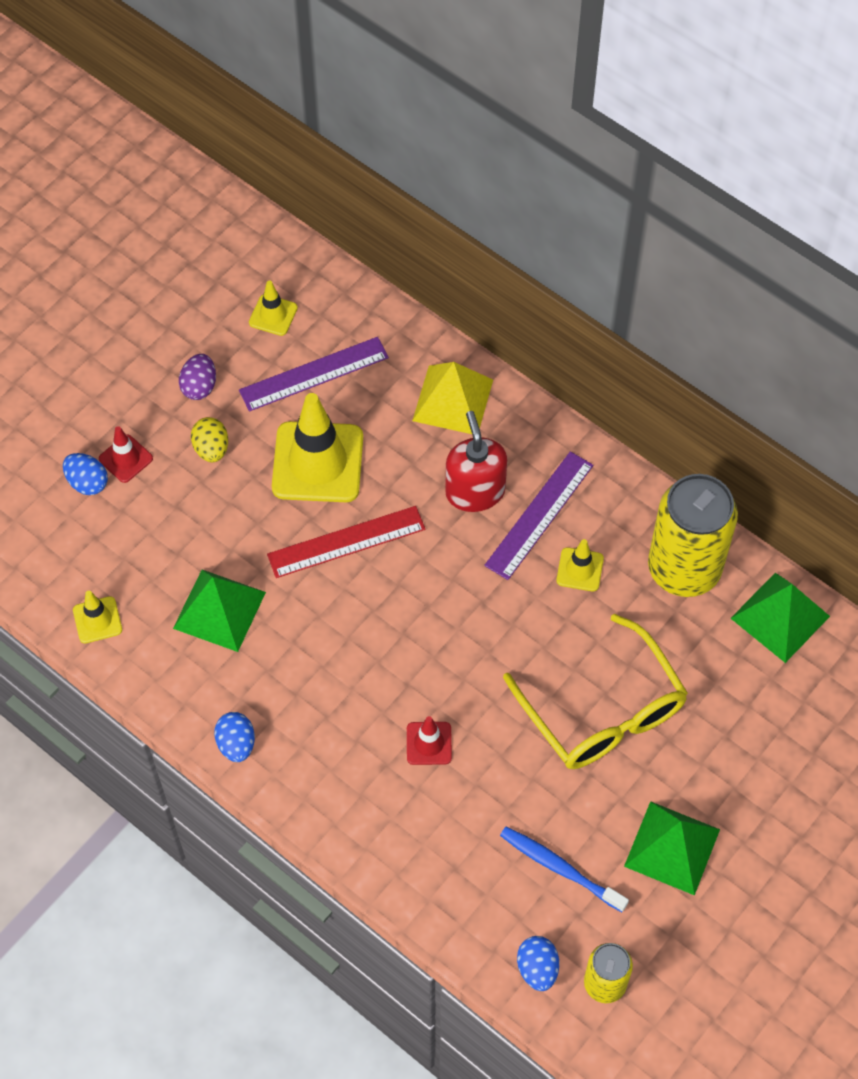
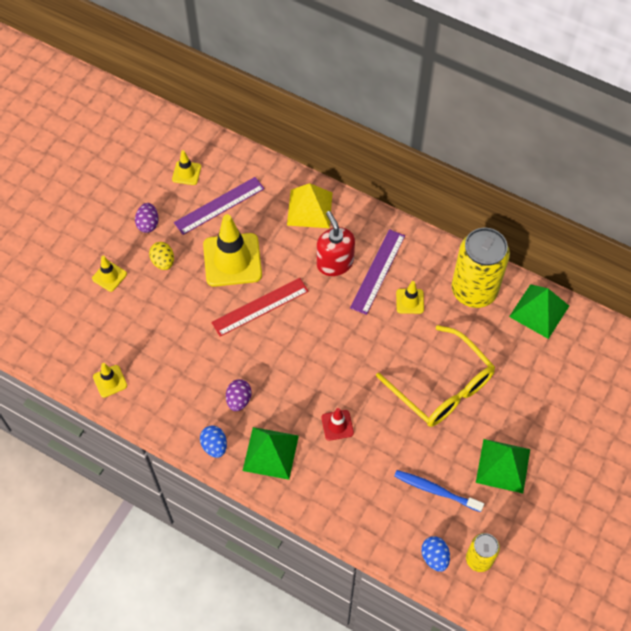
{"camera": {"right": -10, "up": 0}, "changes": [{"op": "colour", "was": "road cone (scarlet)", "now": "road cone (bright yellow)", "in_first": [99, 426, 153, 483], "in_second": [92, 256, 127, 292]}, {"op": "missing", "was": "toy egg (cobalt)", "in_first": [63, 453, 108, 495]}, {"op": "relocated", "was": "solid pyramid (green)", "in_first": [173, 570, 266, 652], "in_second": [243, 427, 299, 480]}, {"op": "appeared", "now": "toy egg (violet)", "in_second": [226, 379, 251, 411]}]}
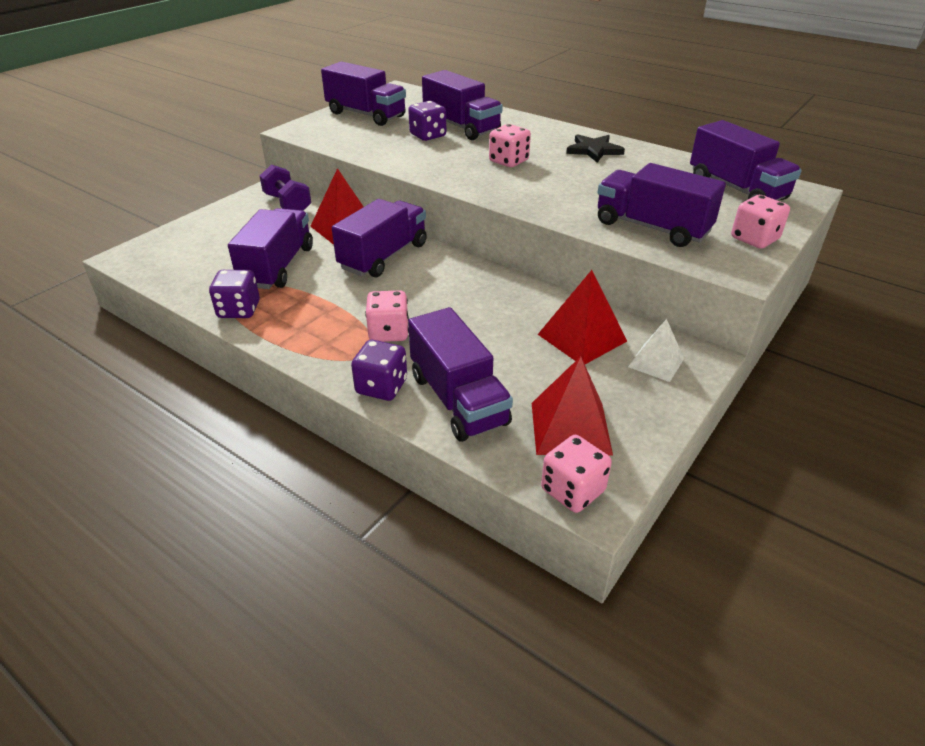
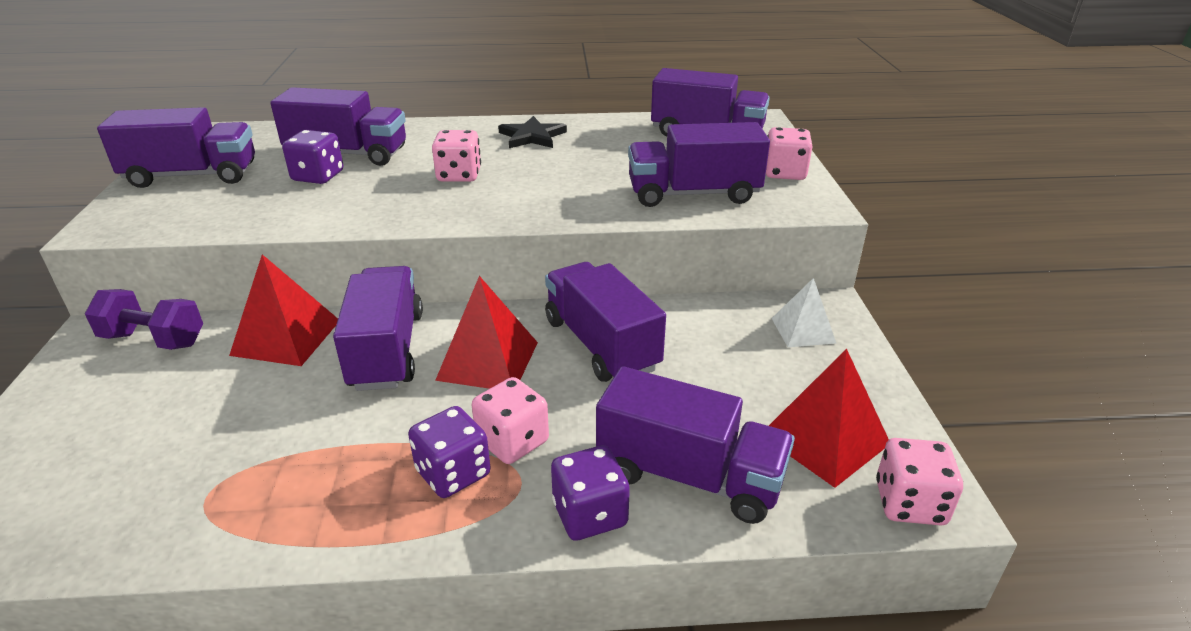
{"camera": {"right": -40, "up": -5}, "changes": [{"op": "relocated", "was": "lorry (violet)", "in_first": [228, 208, 313, 289], "in_second": [545, 262, 666, 382]}, {"op": "relocated", "was": "dice (violet)", "in_first": [209, 270, 260, 318], "in_second": [408, 406, 491, 498]}, {"op": "relocated", "was": "solid pyramid (scarlet)", "in_first": [538, 270, 627, 364], "in_second": [435, 276, 538, 389]}]}
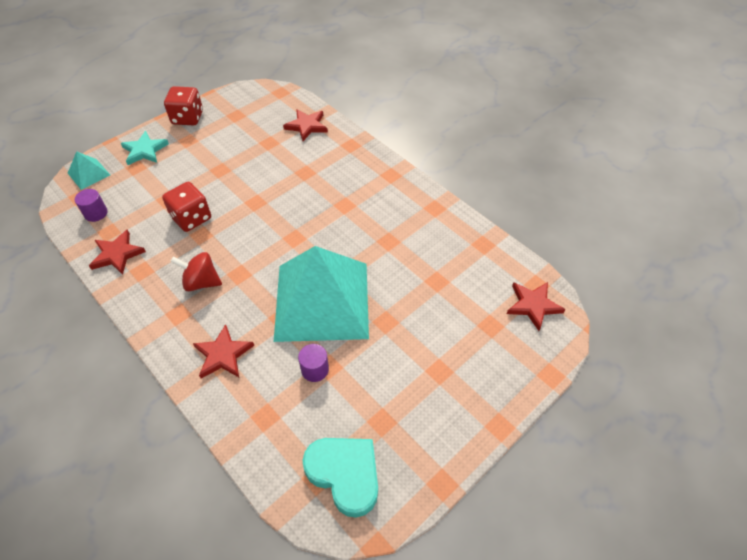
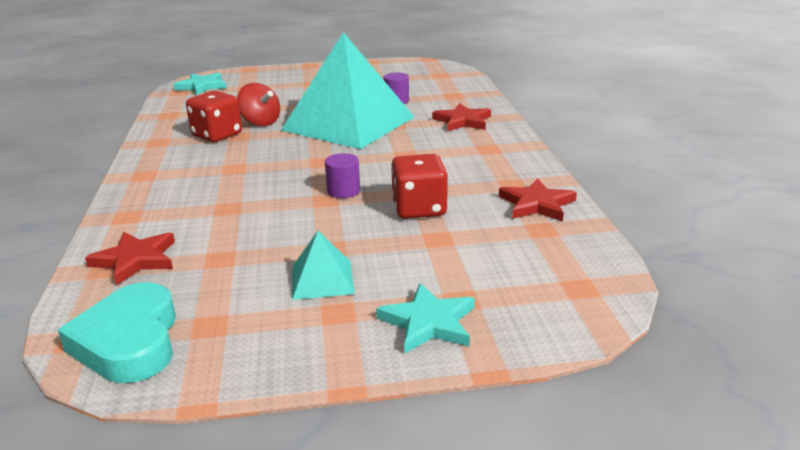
{"camera": {"right": -145, "up": -25}, "changes": [{"op": "relocated", "was": "dice (scarlet)", "in_first": [164, 86, 203, 125], "in_second": [186, 91, 242, 142]}, {"op": "relocated", "was": "solid pyramid (turquoise)", "in_first": [68, 151, 110, 190], "in_second": [292, 231, 355, 300]}, {"op": "relocated", "was": "cylinder (violet)", "in_first": [75, 189, 108, 222], "in_second": [325, 153, 360, 198]}, {"op": "relocated", "was": "toy top (scarlet)", "in_first": [170, 252, 222, 291], "in_second": [237, 83, 280, 126]}, {"op": "colour", "was": "star shape (scarlet)", "now": "star shape (turquoise)", "in_first": [507, 282, 566, 331], "in_second": [173, 73, 226, 95]}, {"op": "relocated", "was": "love heart (turquoise)", "in_first": [302, 438, 378, 518], "in_second": [58, 282, 176, 383]}]}
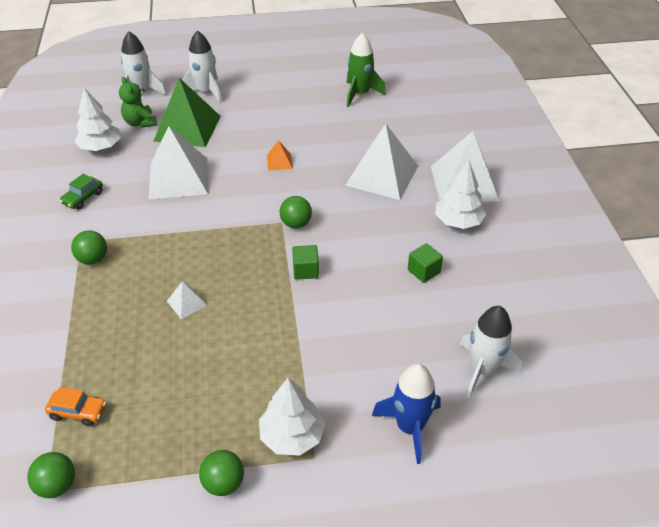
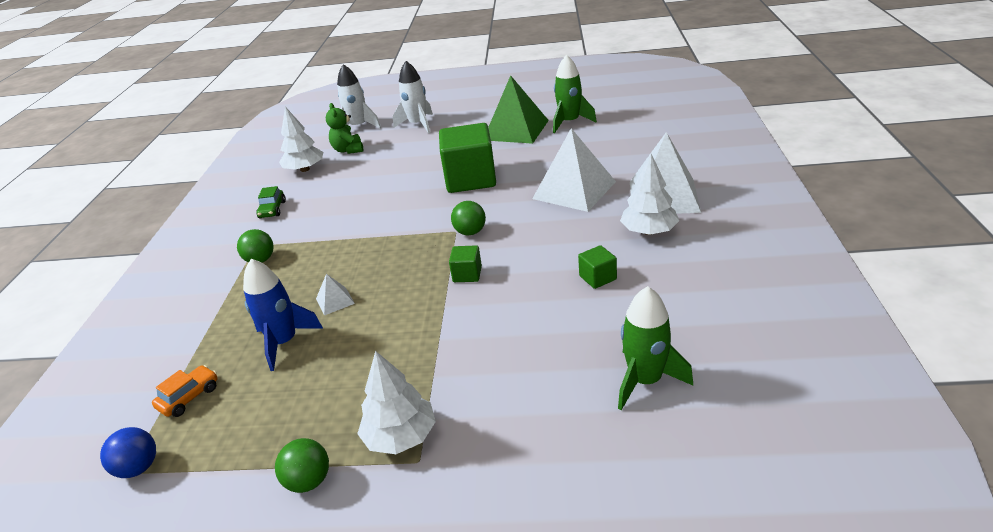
{"camera": {"right": 15, "up": -10}, "changes": [{"op": "relocated", "was": "solid pyramid (green)", "in_first": [153, 78, 221, 147], "in_second": [488, 75, 549, 144]}, {"op": "missing", "was": "solid pyramid (snow-white)", "in_first": [149, 127, 208, 199]}, {"op": "exchanged", "was": "solid pyramid (orange)", "now": "block (green)", "in_first": [267, 140, 293, 170], "in_second": [439, 123, 496, 193]}, {"op": "spun", "was": "toy car (green)", "in_first": [60, 174, 103, 210], "in_second": [256, 186, 286, 218], "clockwise": -45}, {"op": "colour", "was": "toy rocket (snow-white)", "now": "toy rocket (green)", "in_first": [460, 306, 522, 398], "in_second": [618, 286, 693, 410]}, {"op": "relocated", "was": "toy rocket (cobalt)", "in_first": [372, 364, 441, 464], "in_second": [243, 259, 323, 371]}, {"op": "spun", "was": "toy car (orange)", "in_first": [45, 387, 106, 426], "in_second": [152, 365, 217, 417], "clockwise": -75}, {"op": "colour", "was": "ball (green)", "now": "ball (cobalt)", "in_first": [27, 452, 75, 498], "in_second": [100, 427, 156, 478]}]}
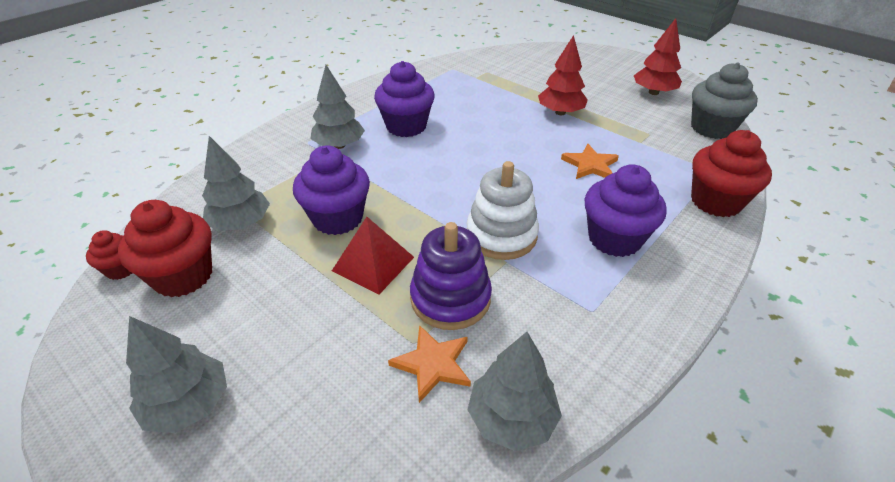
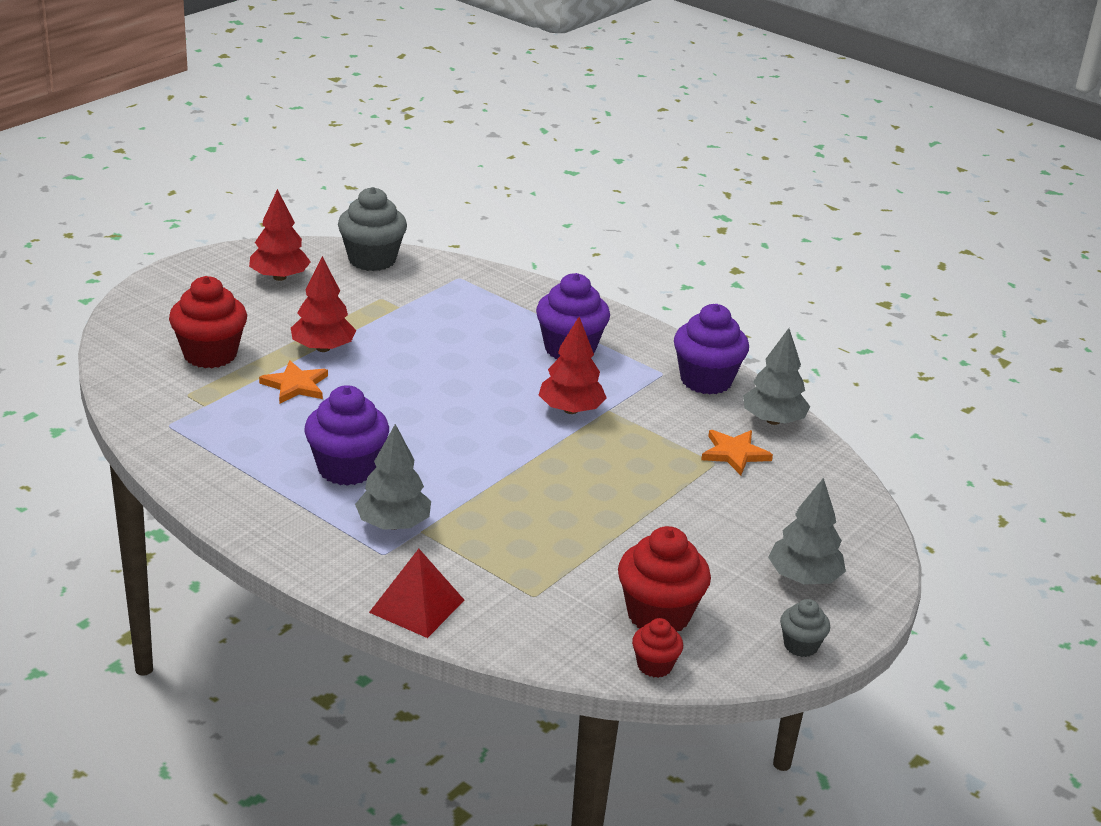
{"camera": {"right": -95, "up": -10}, "changes": [{"op": "relocated", "was": "muffin (scarlet)", "in_first": [691, 130, 772, 217], "in_second": [169, 276, 247, 368]}, {"op": "missing", "was": "fir tree (ash-grey)", "in_first": [202, 136, 270, 231]}, {"op": "relocated", "was": "star shape (orange)", "in_first": [561, 144, 619, 179], "in_second": [259, 360, 328, 404]}, {"op": "relocated", "was": "muffin (violet)", "in_first": [293, 145, 370, 235], "in_second": [674, 304, 749, 394]}, {"op": "exchanged", "was": "stacking rings (snow-white)", "now": "fir tree (scarlet)", "in_first": [467, 161, 539, 260], "in_second": [539, 317, 606, 414]}, {"op": "relocated", "was": "solid pyramid (scarlet)", "in_first": [332, 217, 414, 295], "in_second": [369, 549, 464, 638]}, {"op": "missing", "was": "stacking rings (violet)", "in_first": [410, 222, 492, 330]}, {"op": "appeared", "now": "muffin (ash-grey)", "in_second": [780, 599, 830, 657]}]}
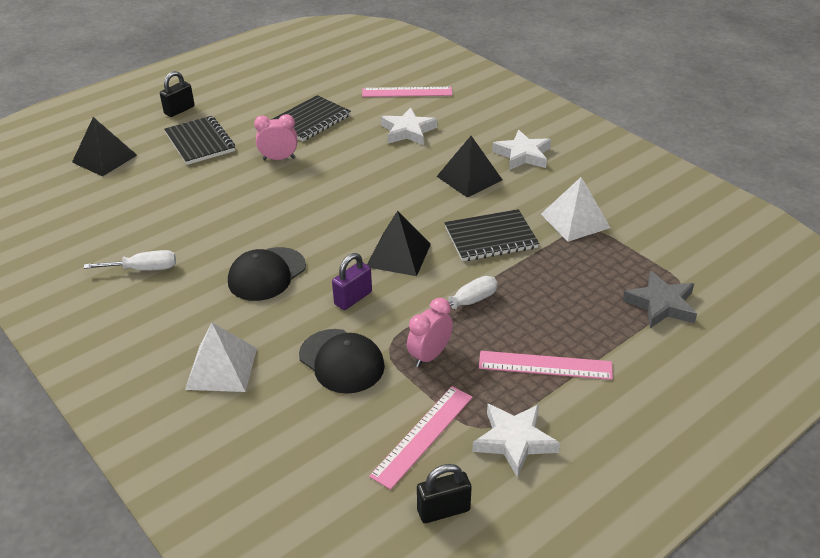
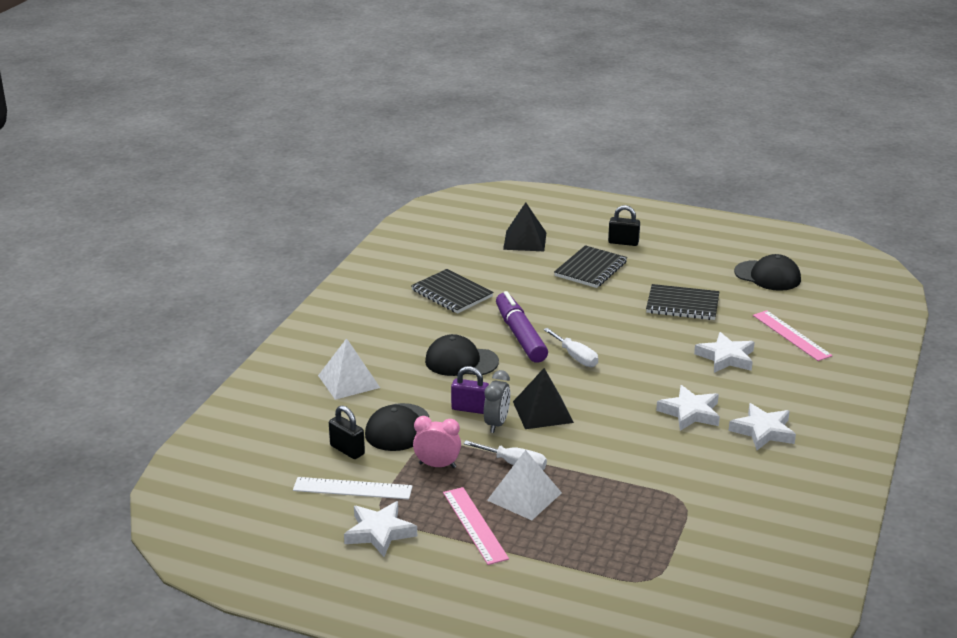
{"camera": {"right": 60, "up": -10}, "changes": [{"op": "missing", "was": "alarm clock (rose-pink)", "in_first": [254, 114, 297, 160]}, {"op": "exchanged", "was": "solid pyramid (jet-black)", "now": "star shape (snow-white)", "in_first": [437, 136, 502, 198], "in_second": [656, 385, 720, 431]}, {"op": "relocated", "was": "solid pyramid (snow-white)", "in_first": [541, 177, 611, 242], "in_second": [487, 450, 562, 520]}, {"op": "relocated", "was": "exercise book (jet-black)", "in_first": [445, 209, 539, 261], "in_second": [411, 269, 493, 314]}, {"op": "relocated", "was": "screwdriver (snow-white)", "in_first": [84, 250, 176, 271], "in_second": [543, 328, 598, 367]}, {"op": "missing", "was": "star shape (ash-grey)", "in_first": [622, 271, 697, 328]}, {"op": "colour", "was": "straightedge (rose-pink)", "now": "straightedge (snow-white)", "in_first": [369, 386, 473, 490], "in_second": [293, 477, 413, 500]}, {"op": "relocated", "was": "small lock (jet-black)", "in_first": [417, 464, 472, 523], "in_second": [329, 405, 365, 459]}, {"op": "appeared", "now": "baseball cap (jet-black)", "in_second": [734, 254, 801, 291]}, {"op": "appeared", "now": "marker pen (violet)", "in_second": [496, 291, 548, 363]}, {"op": "appeared", "now": "alarm clock (ash-grey)", "in_second": [484, 370, 510, 433]}]}
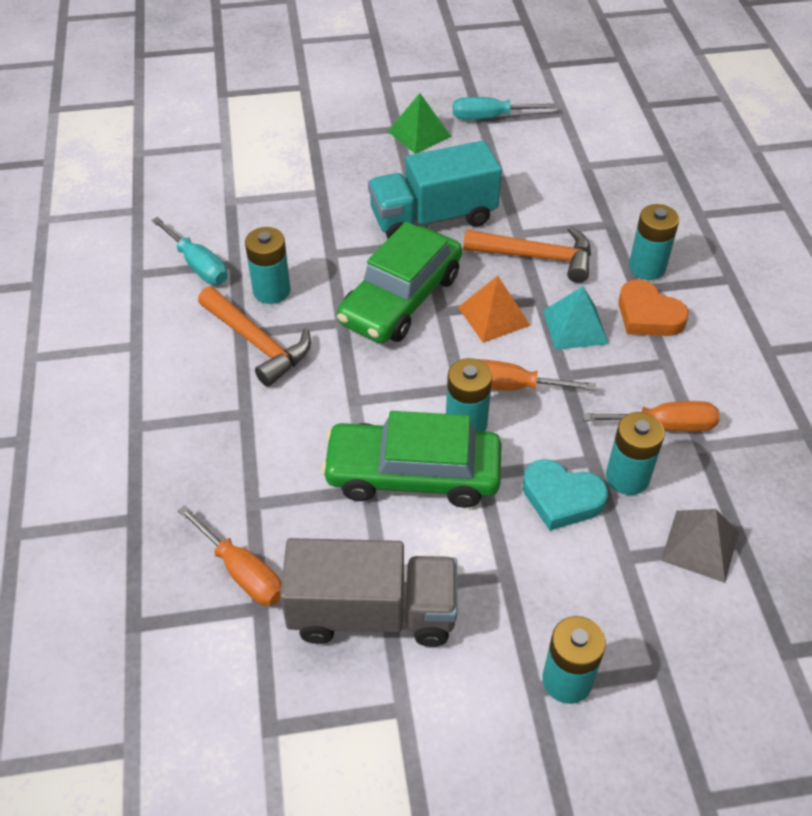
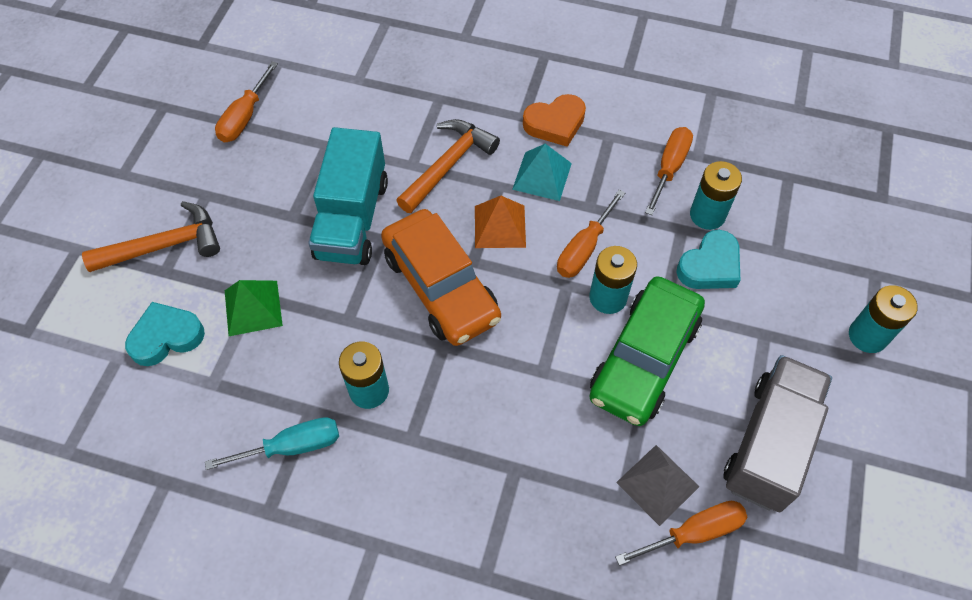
{"camera": {"right": -65, "up": 10}, "changes": [{"op": "relocated", "was": "solid pyramid (green)", "in_first": [387, 93, 451, 154], "in_second": [225, 280, 283, 336]}, {"op": "colour", "was": "screwdriver (turquoise)", "now": "screwdriver (orange)", "in_first": [453, 97, 556, 120], "in_second": [215, 61, 278, 142]}, {"op": "missing", "was": "battery (turquoise)", "in_first": [629, 204, 679, 280]}, {"op": "colour", "was": "toy car (green)", "now": "toy car (orange)", "in_first": [337, 222, 462, 343], "in_second": [381, 209, 501, 346]}, {"op": "relocated", "was": "claw hammer (orange)", "in_first": [198, 287, 311, 387], "in_second": [82, 201, 220, 272]}, {"op": "relocated", "was": "solid pyramid (ash-grey)", "in_first": [661, 509, 739, 583], "in_second": [616, 445, 700, 526]}, {"op": "appeared", "now": "love heart (turquoise)", "in_second": [125, 302, 205, 366]}]}
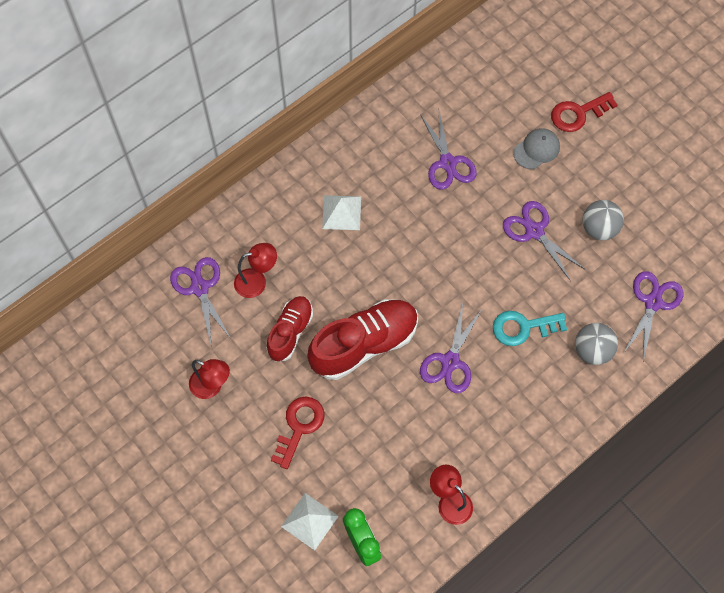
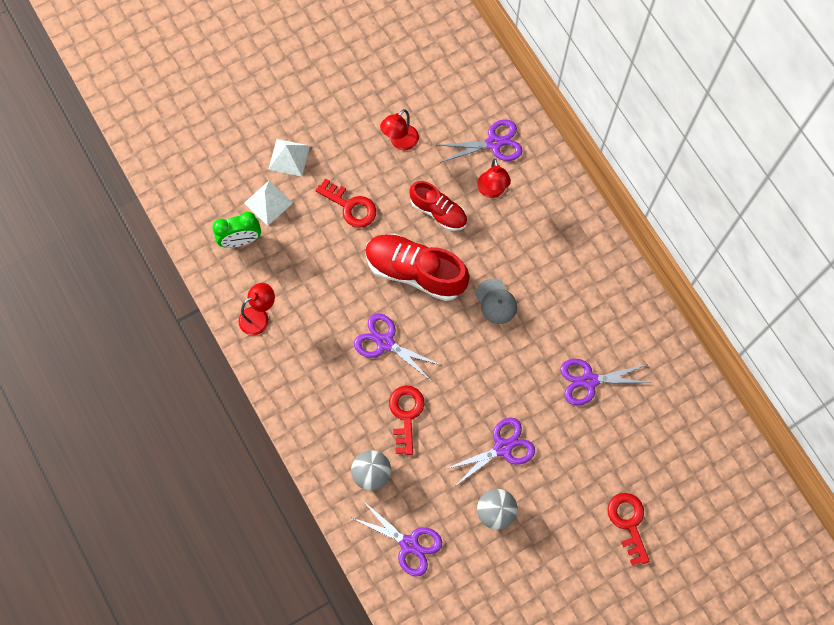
{"camera": {"right": 100, "up": 5}, "changes": [{"op": "relocated", "was": "baseball cap (ash-grey)", "in_first": [513, 128, 560, 169], "in_second": [476, 279, 517, 324]}, {"op": "relocated", "was": "solid pyramid (snow-white)", "in_first": [322, 195, 361, 230], "in_second": [268, 139, 310, 176]}, {"op": "spun", "was": "lace-up shoe (scarlet)", "in_first": [307, 299, 418, 380], "in_second": [365, 234, 470, 301], "clockwise": 135}, {"op": "colour", "was": "door key (turquoise)", "now": "door key (scarlet)", "in_first": [493, 311, 567, 346], "in_second": [389, 386, 424, 455]}]}
